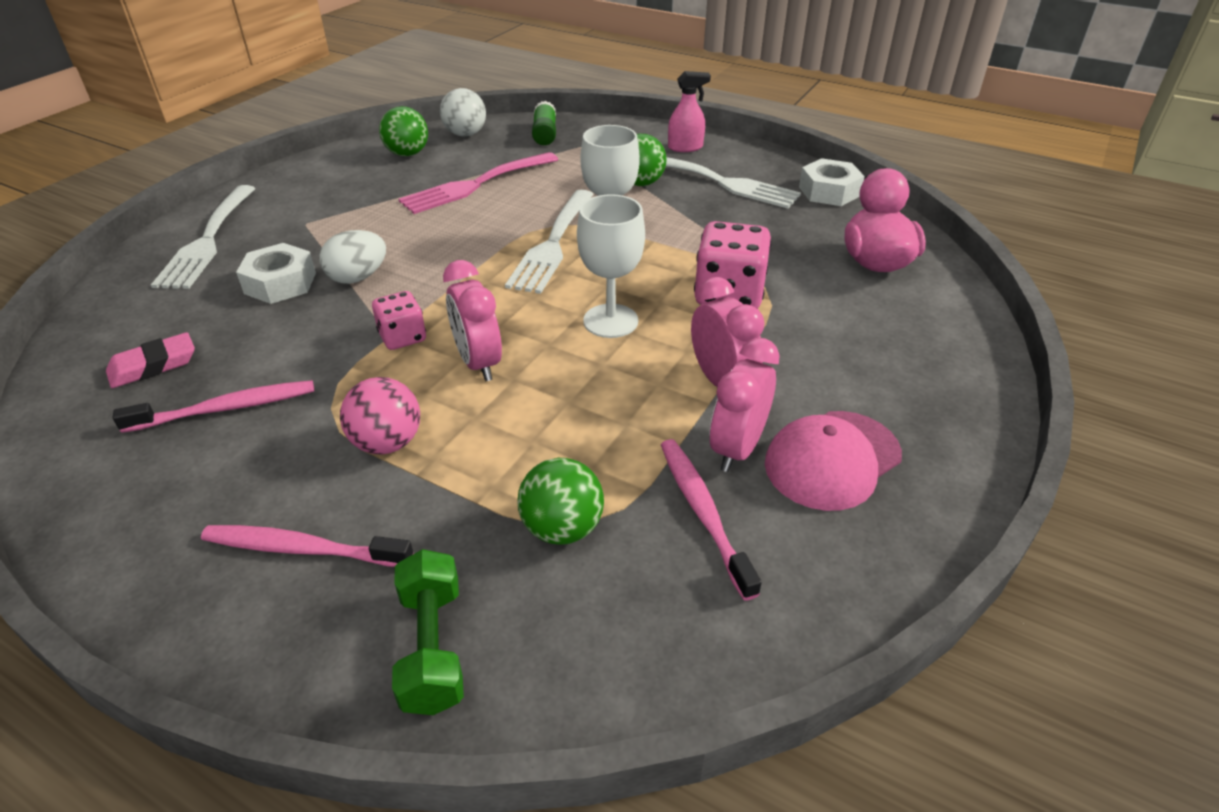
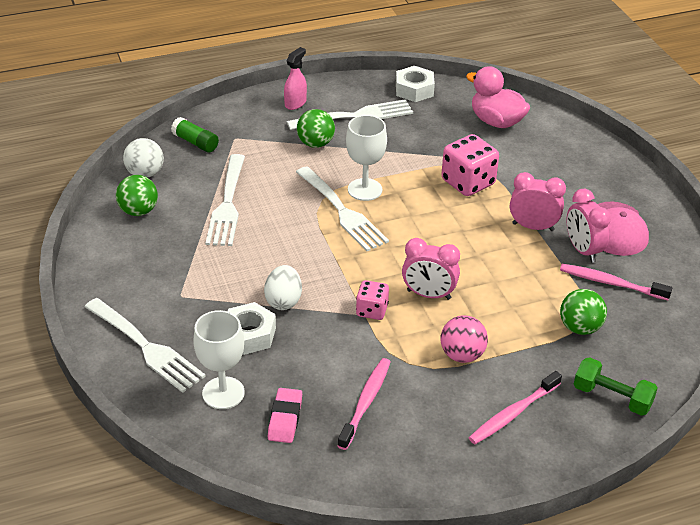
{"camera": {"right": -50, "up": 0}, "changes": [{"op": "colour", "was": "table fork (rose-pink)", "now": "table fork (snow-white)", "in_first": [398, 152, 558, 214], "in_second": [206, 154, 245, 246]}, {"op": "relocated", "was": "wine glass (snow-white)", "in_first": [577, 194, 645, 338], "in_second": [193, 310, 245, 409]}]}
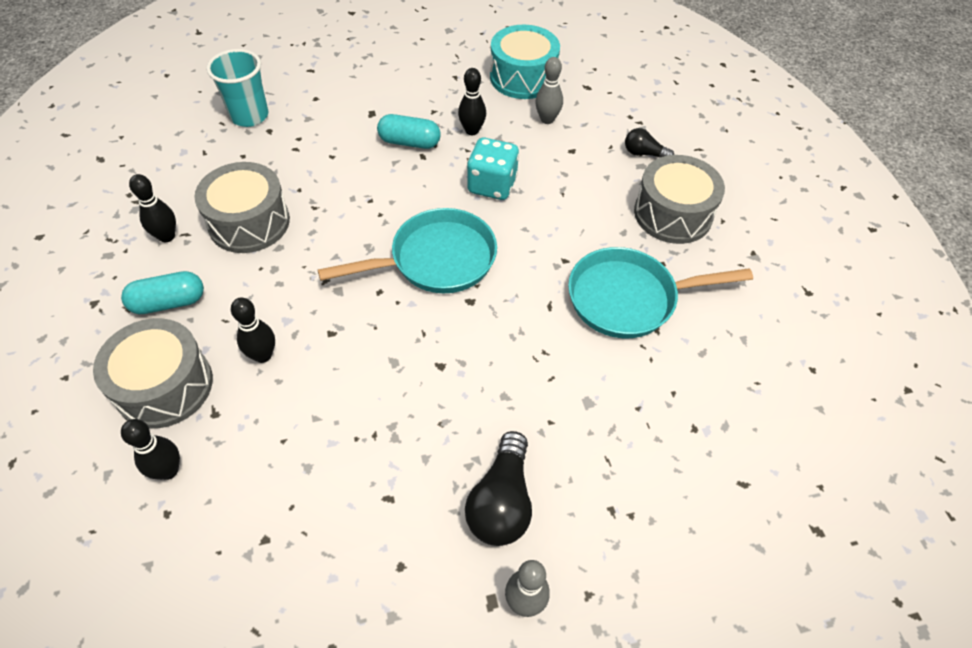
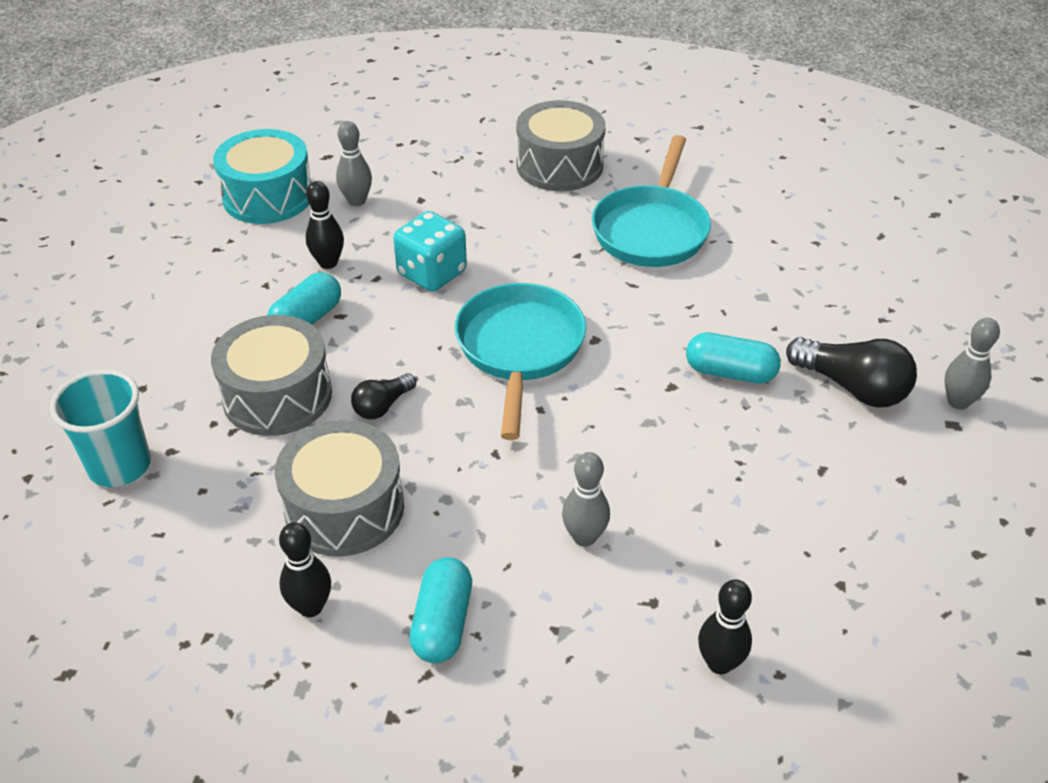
{"camera": {"right": -65, "up": -10}, "changes": [{"op": "relocated", "was": "lightbulb (jet-black)", "in_first": [625, 128, 674, 157], "in_second": [351, 373, 416, 419]}, {"op": "colour", "was": "skittle (jet-black)", "now": "skittle (ash-grey)", "in_first": [231, 297, 275, 363], "in_second": [562, 452, 610, 547]}, {"op": "relocated", "was": "toy drum (ash-grey)", "in_first": [93, 318, 213, 429], "in_second": [211, 315, 332, 436]}, {"op": "appeared", "now": "pill shape (turquoise)", "in_second": [686, 332, 781, 384]}]}
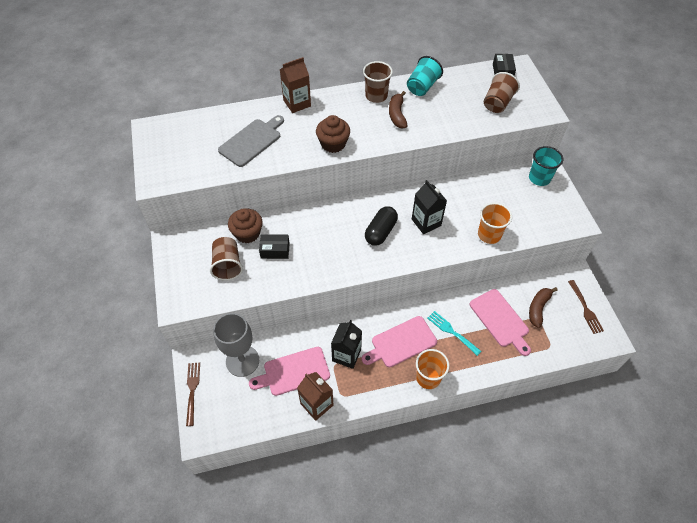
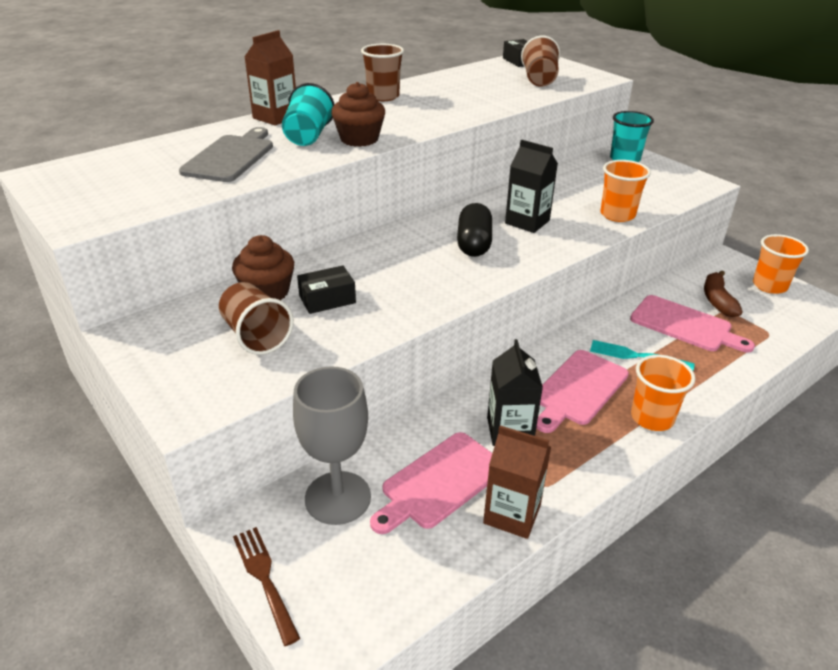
{"camera": {"right": -25, "up": -20}, "changes": [{"op": "relocated", "was": "beaker (turquoise)", "in_first": [407, 56, 443, 96], "in_second": [282, 83, 335, 146]}, {"op": "missing", "was": "banana fruit (brown)", "in_first": [389, 91, 408, 128]}, {"op": "exchanged", "was": "table fork (brown)", "now": "beaker (orange)", "in_first": [568, 280, 604, 334], "in_second": [753, 234, 809, 294]}]}
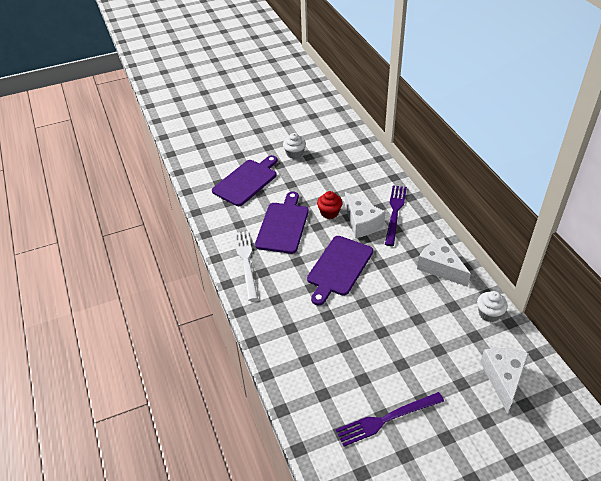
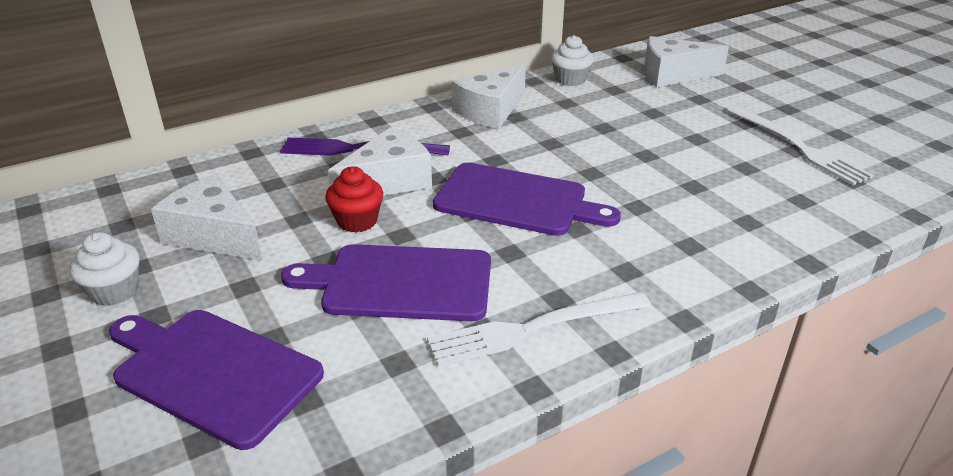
{"camera": {"right": -100, "up": -10}, "changes": [{"op": "colour", "was": "table fork (violet)", "now": "table fork (snow-white)", "in_first": [336, 392, 444, 447], "in_second": [727, 106, 873, 185]}, {"op": "appeared", "now": "cheese wedge (snow-white)", "in_second": [151, 174, 263, 261]}]}
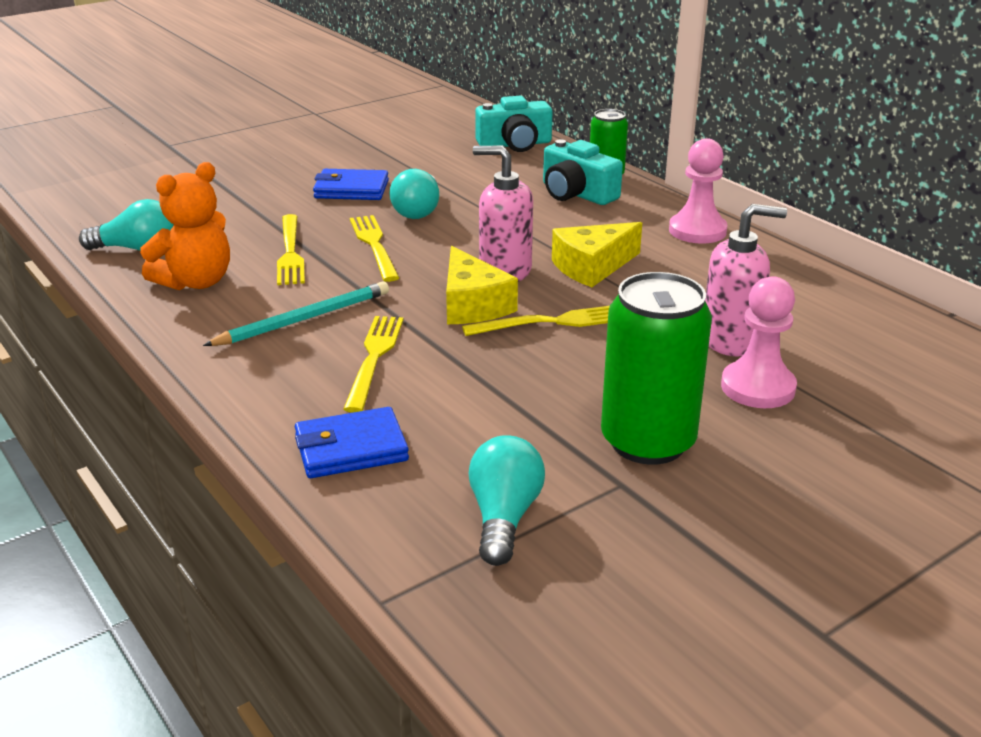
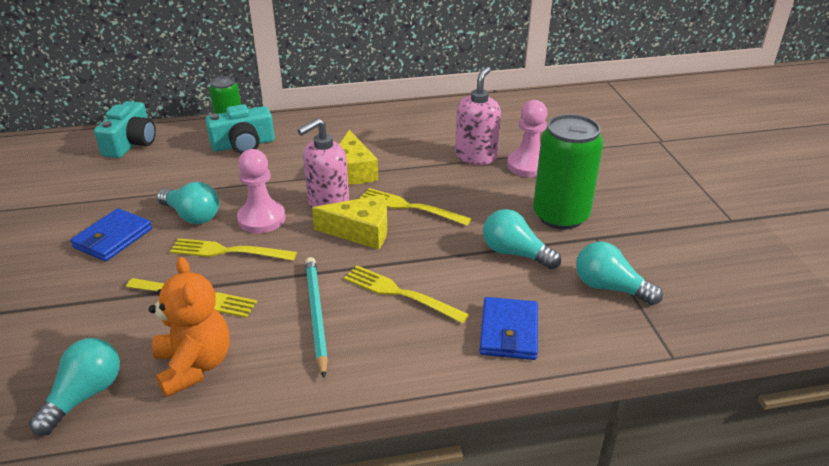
{"camera": {"right": -65, "up": 5}, "changes": [{"op": "relocated", "was": "game pawn (rose-pink)", "in_first": [669, 138, 727, 244], "in_second": [237, 149, 286, 233]}, {"op": "spun", "was": "table fork (bright yellow)", "in_first": [462, 306, 610, 336], "in_second": [359, 188, 472, 226], "clockwise": -75}, {"op": "appeared", "now": "lightbulb (turquoise)", "in_second": [483, 209, 561, 269]}]}
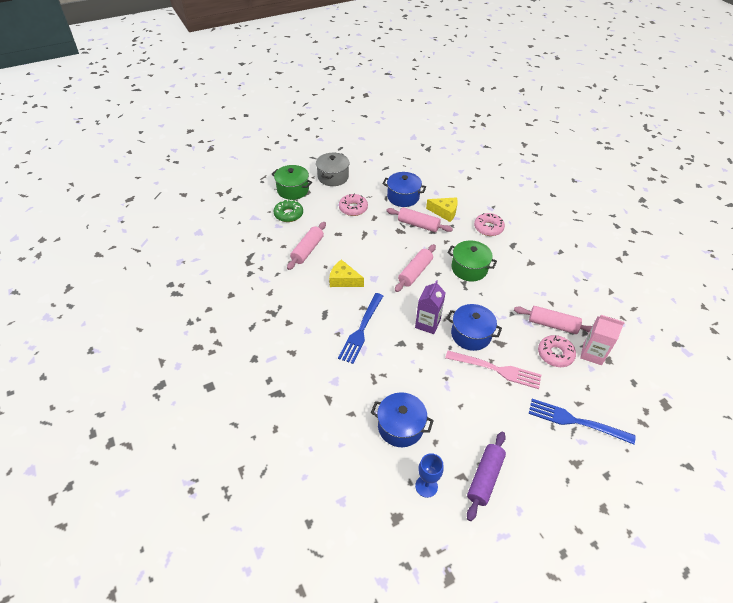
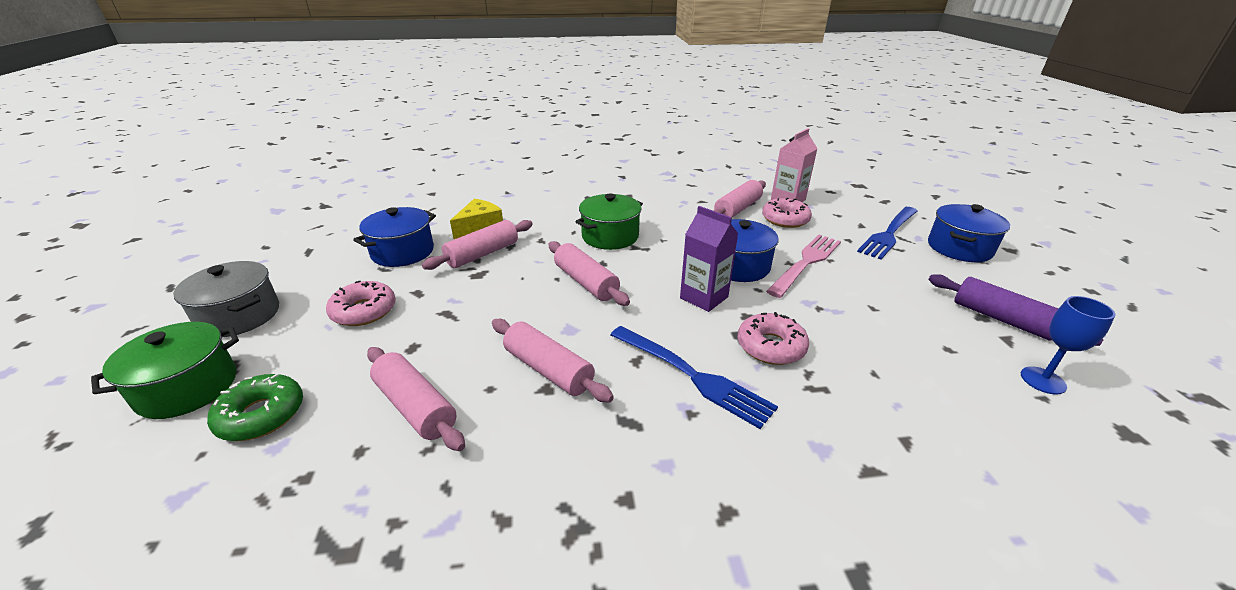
{"camera": {"right": -70, "up": -15}, "changes": [{"op": "relocated", "was": "glazed donut (rose-pink)", "in_first": [474, 213, 505, 236], "in_second": [738, 312, 809, 365]}, {"op": "exchanged", "was": "cheese wedge (bright yellow)", "now": "dough roller (rose-pink)", "in_first": [329, 260, 364, 287], "in_second": [492, 319, 614, 403]}, {"op": "relocated", "was": "cooking pot (cobalt)", "in_first": [371, 392, 434, 447], "in_second": [928, 204, 1010, 262]}]}
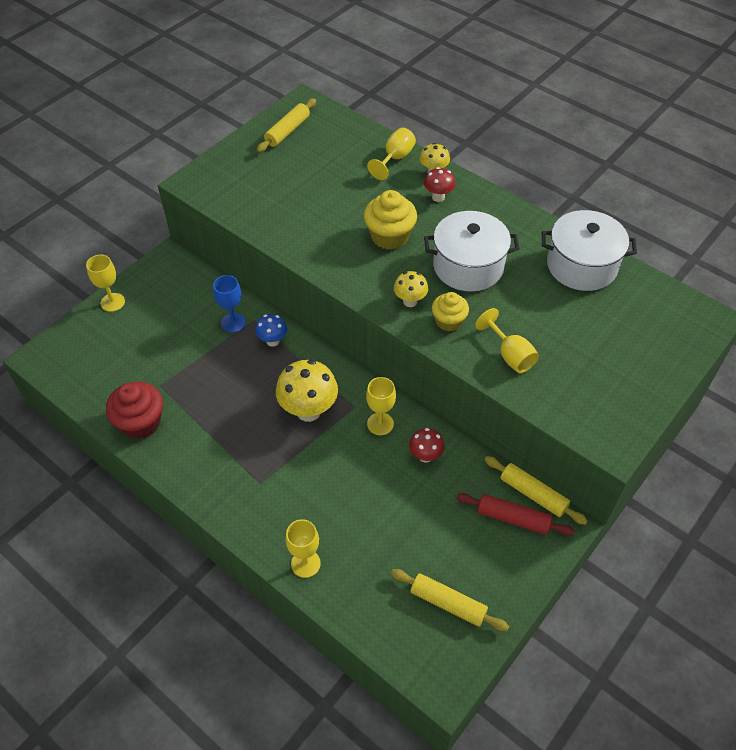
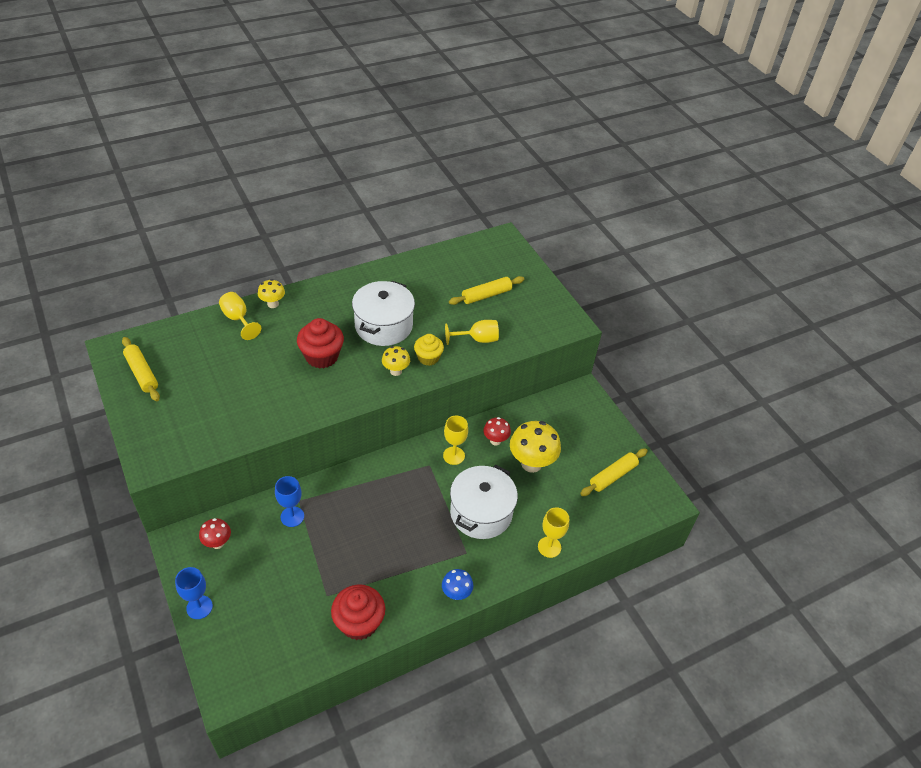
{"camera": {"right": -70, "up": -5}, "changes": [{"op": "relocated", "was": "fungus (scarlet)", "in_first": [424, 167, 455, 202], "in_second": [199, 518, 231, 549]}, {"op": "colour", "was": "muffin (bright yellow)", "now": "muffin (scarlet)", "in_first": [364, 190, 417, 250], "in_second": [297, 318, 344, 369]}, {"op": "relocated", "was": "cooking pot (snow-white)", "in_first": [542, 210, 637, 291], "in_second": [450, 465, 518, 539]}, {"op": "colour", "was": "wine glass (bright yellow)", "now": "wine glass (cobalt)", "in_first": [86, 255, 125, 312], "in_second": [175, 567, 213, 619]}, {"op": "relocated", "was": "fungus (cobalt)", "in_first": [255, 314, 287, 347], "in_second": [442, 569, 473, 600]}, {"op": "relocated", "was": "fungus (bright yellow)", "in_first": [276, 360, 338, 422], "in_second": [510, 421, 561, 473]}, {"op": "relocated", "was": "dough roller (bright yellow)", "in_first": [485, 456, 588, 525], "in_second": [449, 276, 524, 305]}, {"op": "missing", "was": "dough roller (scarlet)", "in_first": [456, 493, 575, 536]}]}
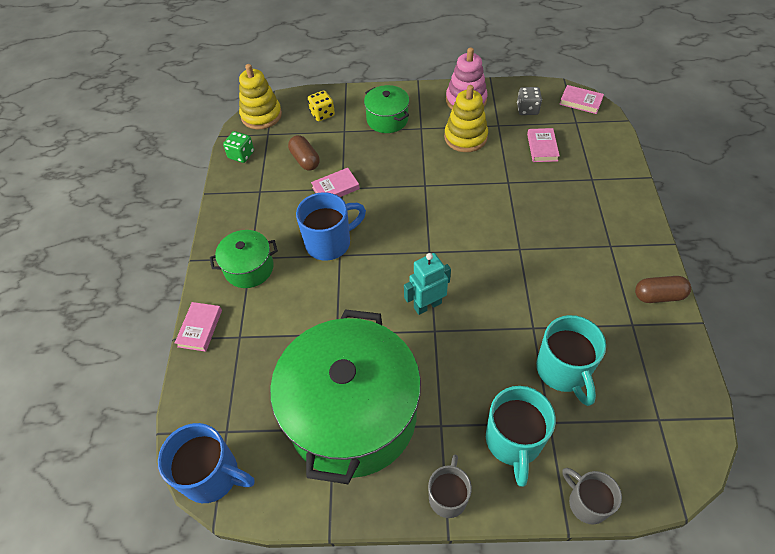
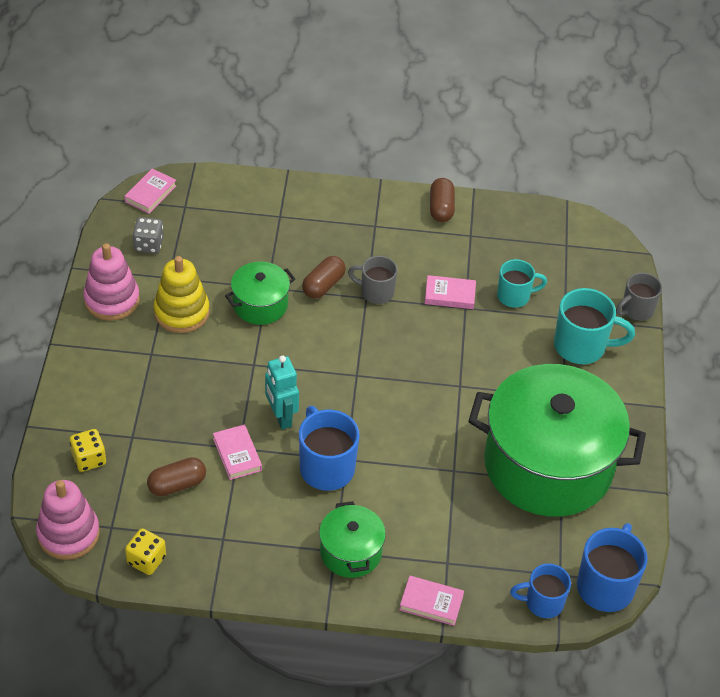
{"camera": {"right": -90, "up": -5}, "changes": [{"op": "colour", "was": "stacking rings (bright yellow)", "now": "stacking rings (rose-pink)", "in_first": [239, 64, 282, 129], "in_second": [36, 480, 100, 560]}, {"op": "relocated", "was": "cooking pot (green)", "in_first": [364, 85, 409, 133], "in_second": [225, 262, 295, 325]}, {"op": "relocated", "was": "book (rose-pink)", "in_first": [527, 128, 560, 162], "in_second": [424, 275, 476, 309]}, {"op": "colour", "was": "dice (green)", "now": "dice (bright yellow)", "in_first": [223, 131, 254, 163], "in_second": [125, 528, 166, 575]}, {"op": "relocated", "was": "robot figure (turquoise)", "in_first": [404, 253, 451, 315], "in_second": [265, 355, 299, 430]}, {"op": "size", "was": "mug (turquoise)", "in_first": [536, 315, 606, 406], "in_second": [497, 259, 547, 308], "ratio": 0.65}, {"op": "relocated", "was": "mug (ash-grey)", "in_first": [428, 455, 472, 518], "in_second": [348, 256, 398, 304]}, {"op": "appeared", "now": "pill shape (brown)", "in_second": [302, 256, 346, 299]}, {"op": "appeared", "now": "mug (cobalt)", "in_second": [510, 563, 571, 618]}]}
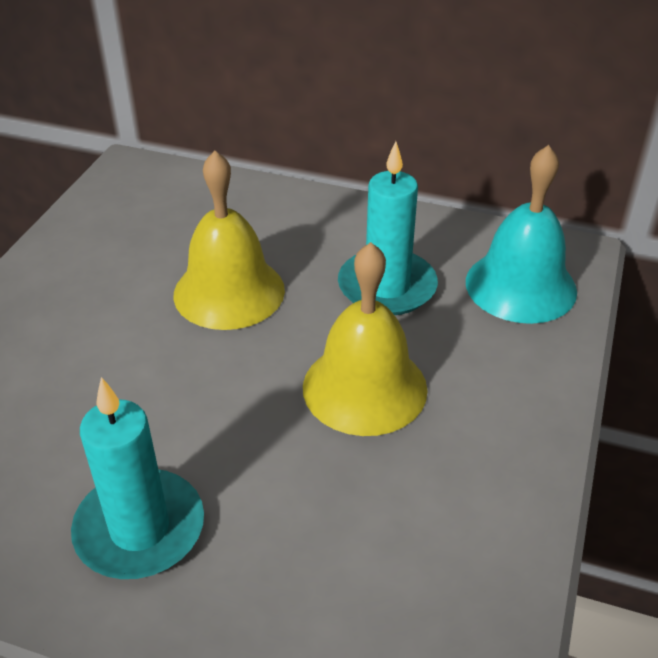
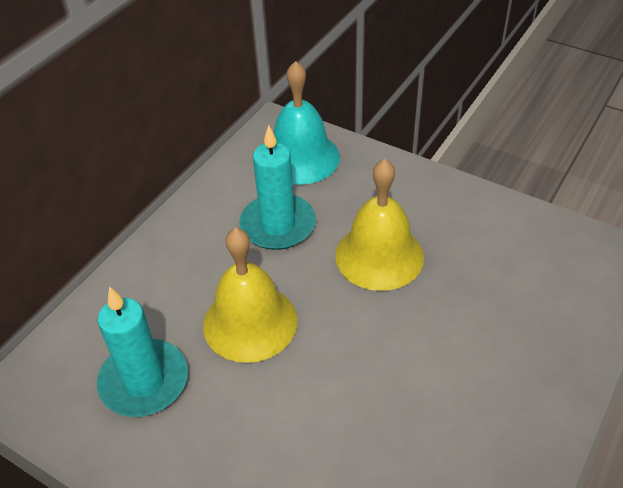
{"camera": {"right": -75, "up": 5}, "changes": [{"op": "relocated", "was": "candle (turquoise)", "in_first": [71, 377, 204, 579], "in_second": [97, 286, 188, 417]}]}
